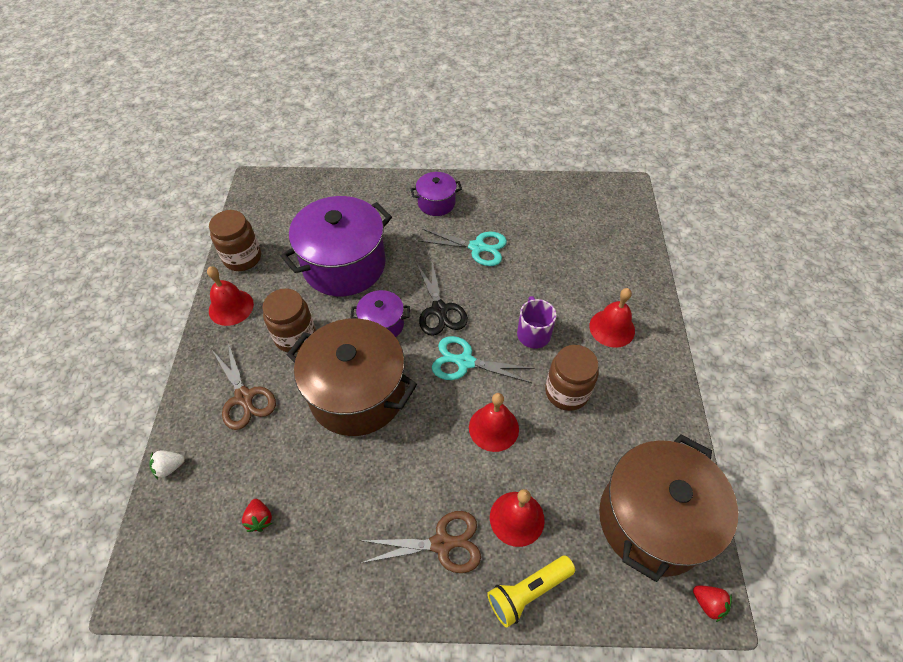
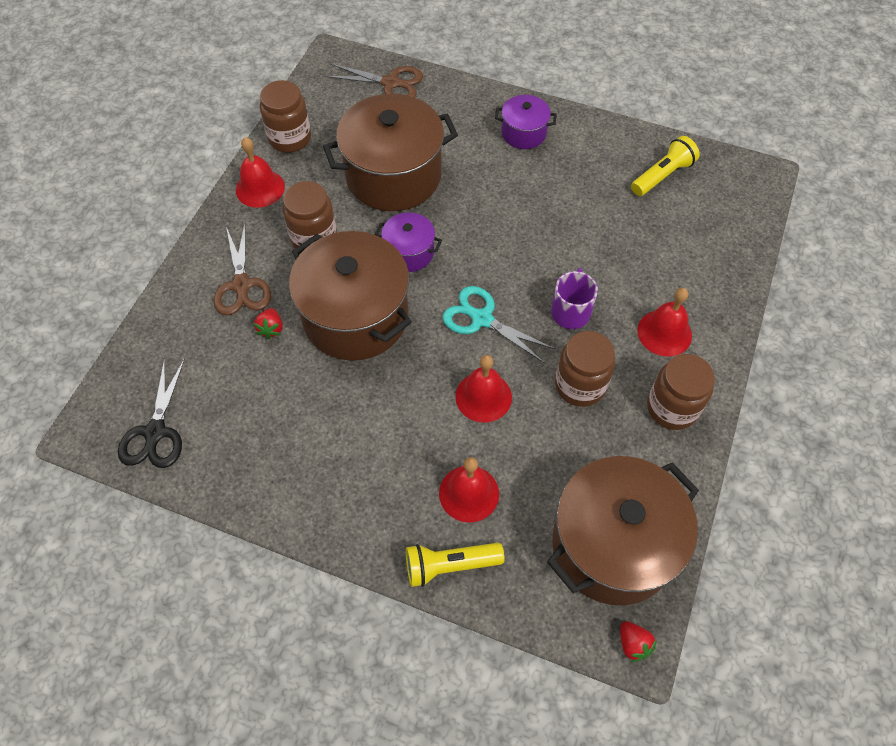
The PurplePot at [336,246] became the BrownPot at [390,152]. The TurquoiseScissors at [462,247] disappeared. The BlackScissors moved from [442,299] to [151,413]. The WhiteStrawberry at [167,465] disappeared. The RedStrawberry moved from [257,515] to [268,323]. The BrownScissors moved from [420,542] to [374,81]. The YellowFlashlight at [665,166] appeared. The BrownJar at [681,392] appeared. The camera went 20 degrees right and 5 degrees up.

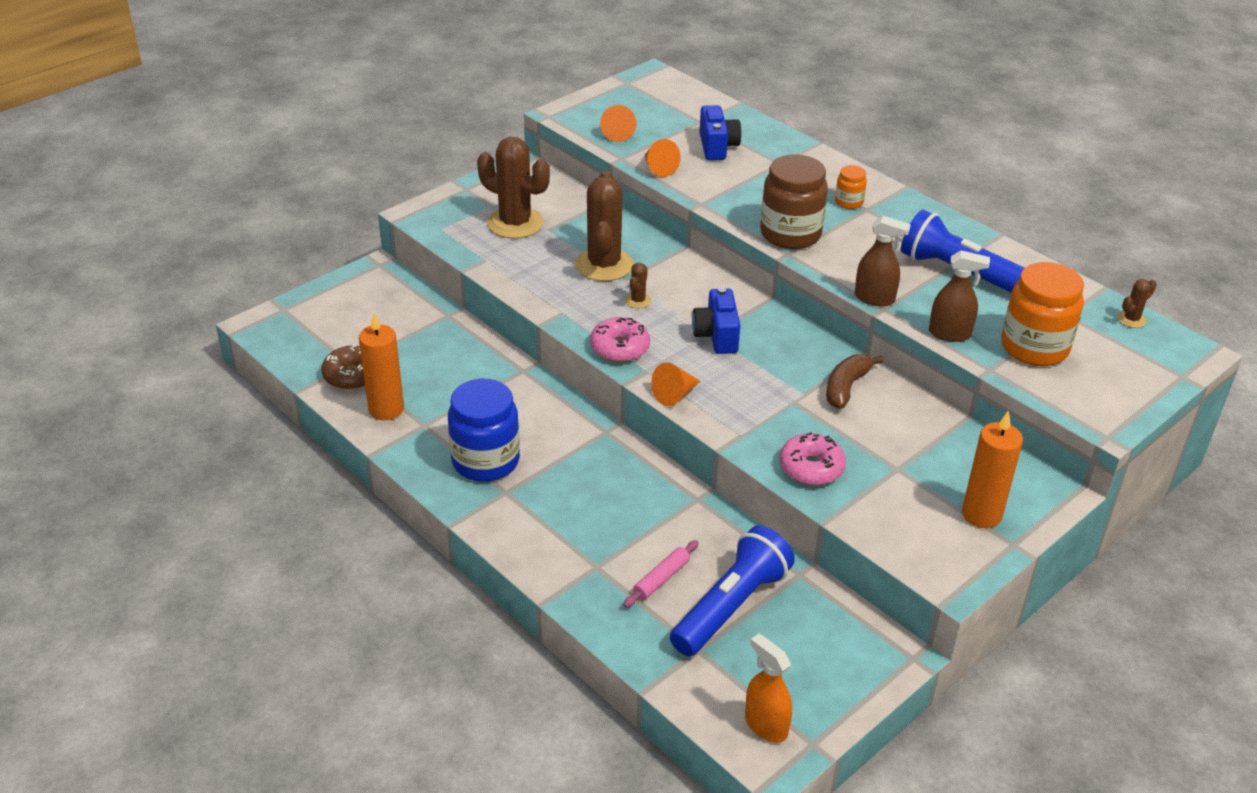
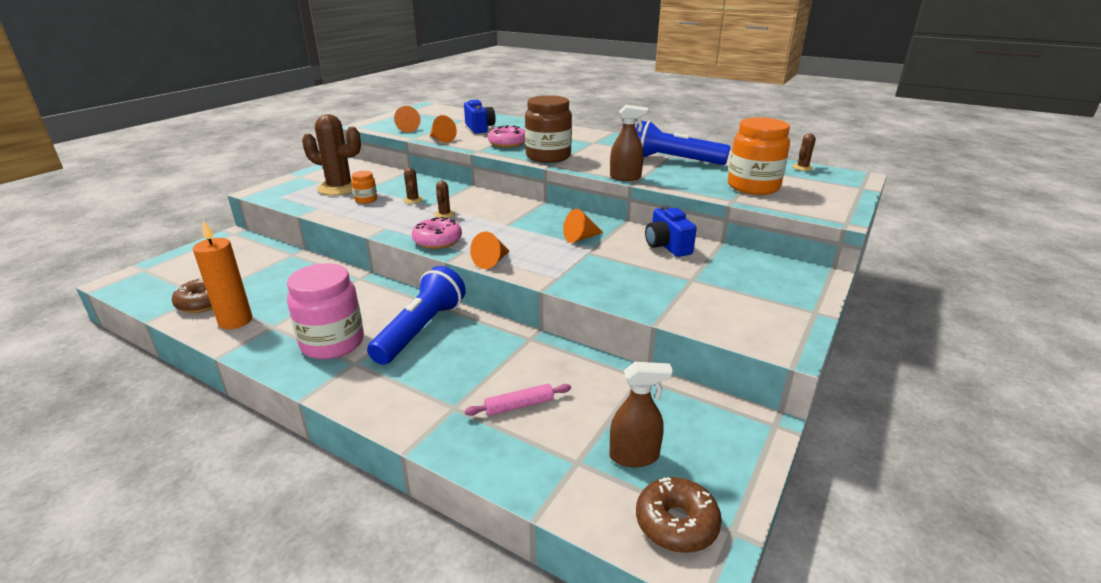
The OrangeJar moved from [851,187] to [364,187]. The BrownCactus at [604,226] changed to 0.44 times the size. The BrownSprayBottle moved from [959,296] to [641,414]. The BlueCamera moved from [716,320] to [671,231]. The BrownBanana at [855,381] disappeared. The BlueJar at [484,430] became the PinkJar at [325,311]. The OrangeCandle at [992,469] disappeared. The PinkDonut moved from [812,458] to [506,136]. The BlueFlashlight moved from [732,591] to [416,315]. The PinkRollingPin at [661,574] turned 45 degrees clockwise. The OrangeSprayBottle at [768,688] was replaced by the BrownDonut at [679,515]. The OrangeCone at [583,226] appeared. The camera went 15 degrees left and 10 degrees down.

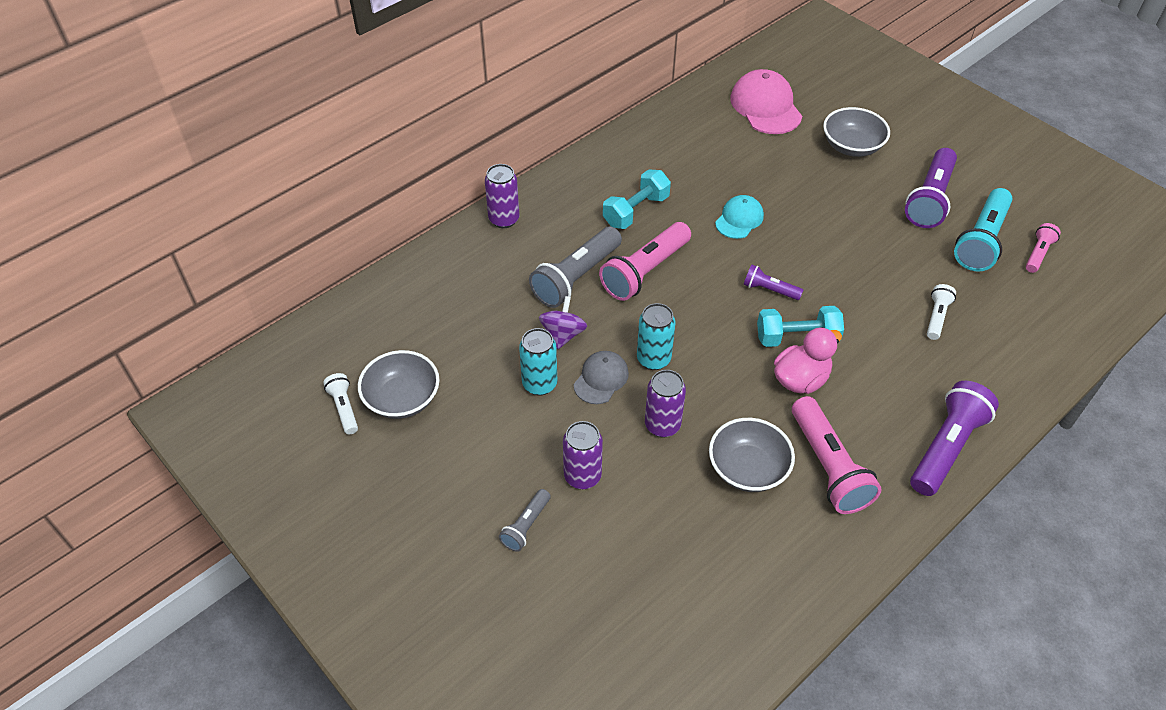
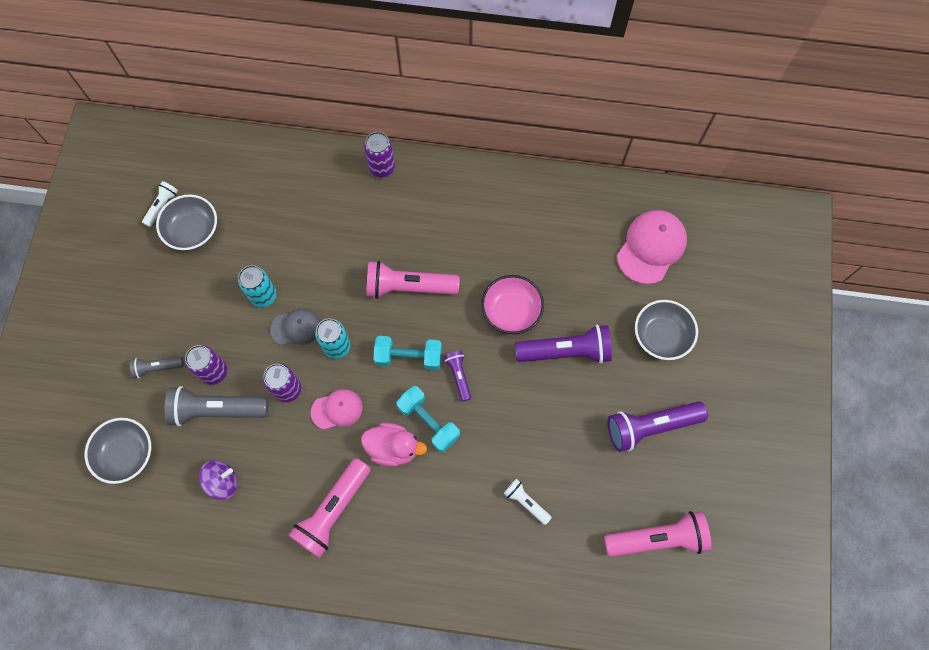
The TurquoiseDumbbell moved from [637,199] to [407,353]. The TurquoiseFlashlight at [983,230] disappeared. The TurquoiseCap at [739,217] was replaced by the PinkBowl at [512,304]. The PinkFlashlight at [1043,248] changed to 1.91 times the size. The GreyFlashlight moved from [575,267] to [216,406]. The WhiteFlashlight at [941,312] turned 120 degrees counterclockwise. The PurpleSpinningTop moved from [563,322] to [218,480]. The PurpleFlashlight moved from [954,438] to [563,344]. The GreyBowl moved from [752,455] to [118,451]. The PinkCap at [337,409] appeared. The camera went 50 degrees right and 20 degrees up.

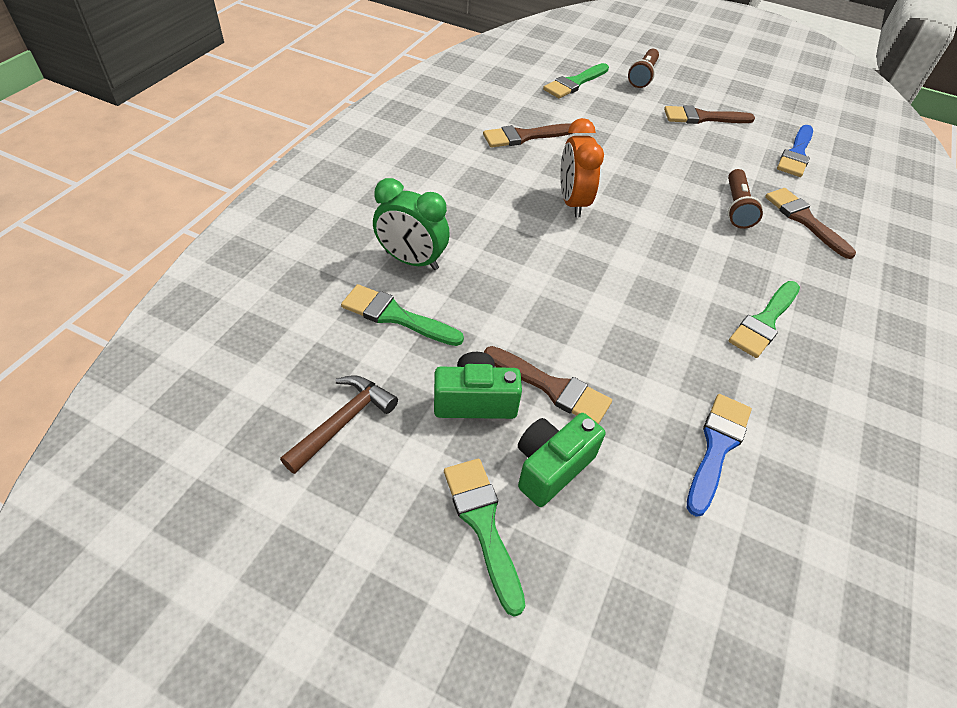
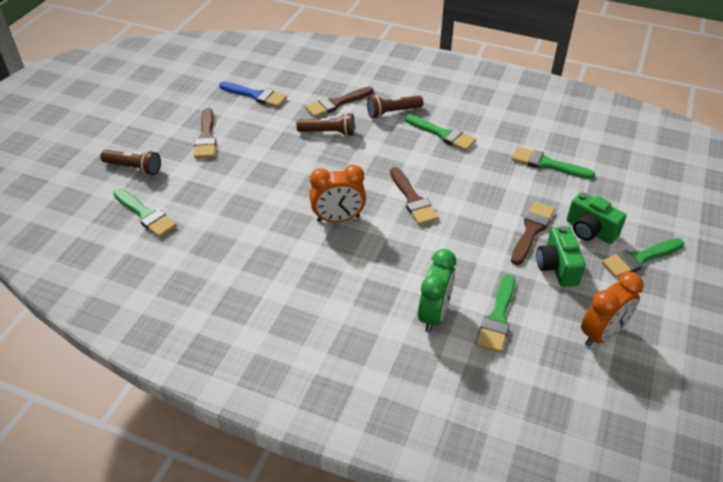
The BrownBrush moved from [528,135] to [414,196]. The BrownHammer at [339,424] was replaced by the OrangeClock at [612,309]. The BlueBrush at [719,455] became the GreenBrush at [553,163]. The BrownFlashlight at [395,106] appeared. The camera went 90 degrees left and 5 degrees down.

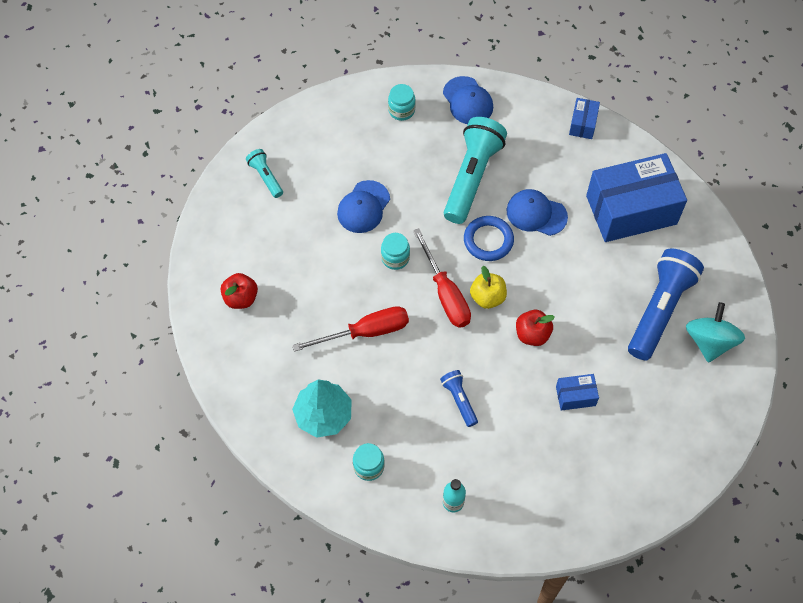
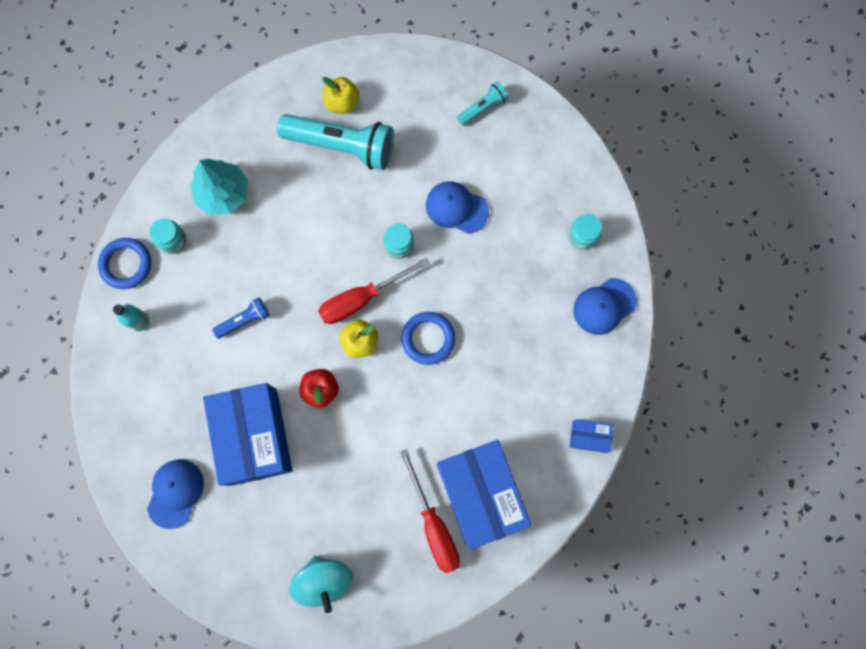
The TurquoiseFlashlight moved from [475,170] to [335,142]. The BlueCap moved from [537,212] to [175,494]. The BlueFlashlight at [666,304] disappeared. The RedApple at [239,291] became the YellowApple at [340,95]. The TurquoiseSpinningTop at [715,332] turned 60 degrees clockwise. The RedScrewdriver moved from [350,329] to [430,511]. The BlueBox at [577,392] changed to 2.31 times the size. The BlueRing at [124,263] appeared. The camera went 85 degrees right and 15 degrees up.

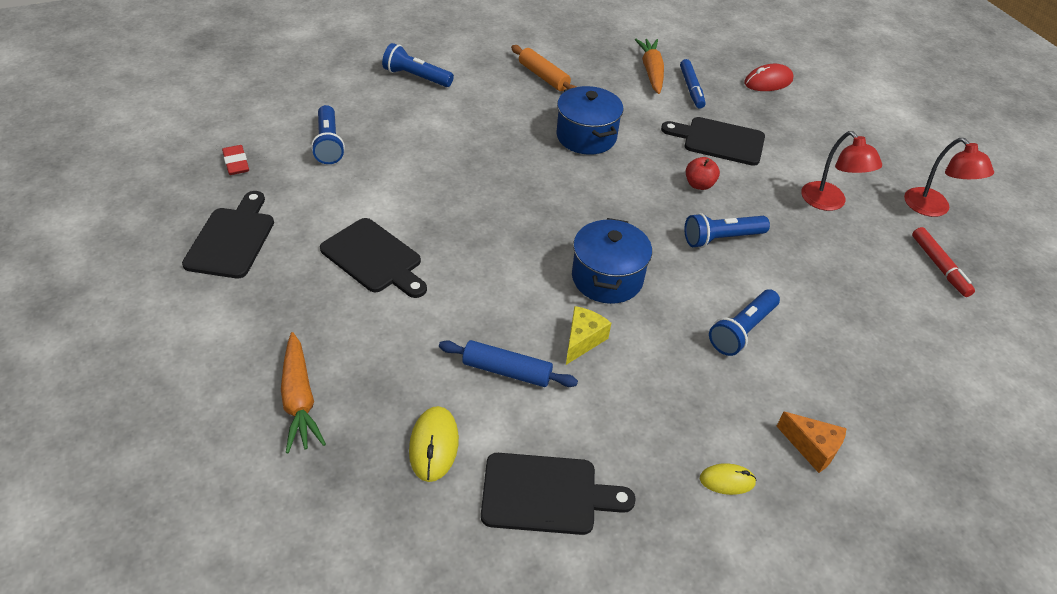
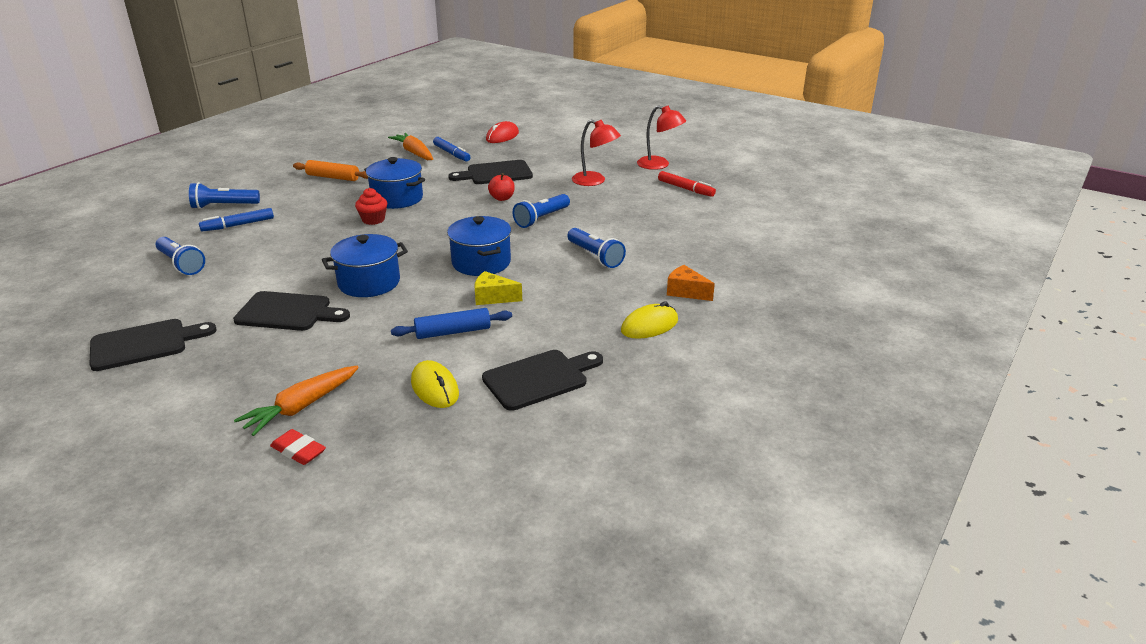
The RedEraser moved from [235,160] to [298,447]. The BlackCuttingBoard at [228,234] turned 90 degrees clockwise. The BlueFlashlight at [744,322] turned 45 degrees counterclockwise. The YellowCheese at [588,335] turned 75 degrees counterclockwise. The OrangeCarrot at [303,392] turned 90 degrees clockwise. The OrangeCheese at [811,442] turned 150 degrees counterclockwise. The YellowMouse at [728,479] changed to 1.53 times the size. The RedCupcake at [371,206] appeared. The BlueMarker at [236,220] appeared. The BluePot at [365,265] appeared. The camera went 30 degrees left and 15 degrees down.

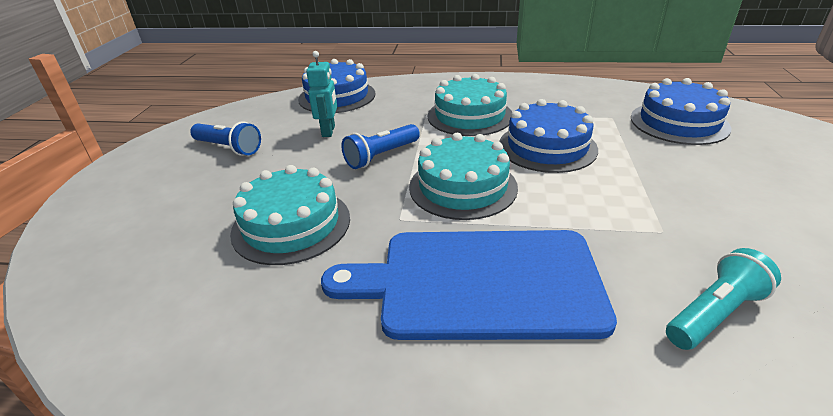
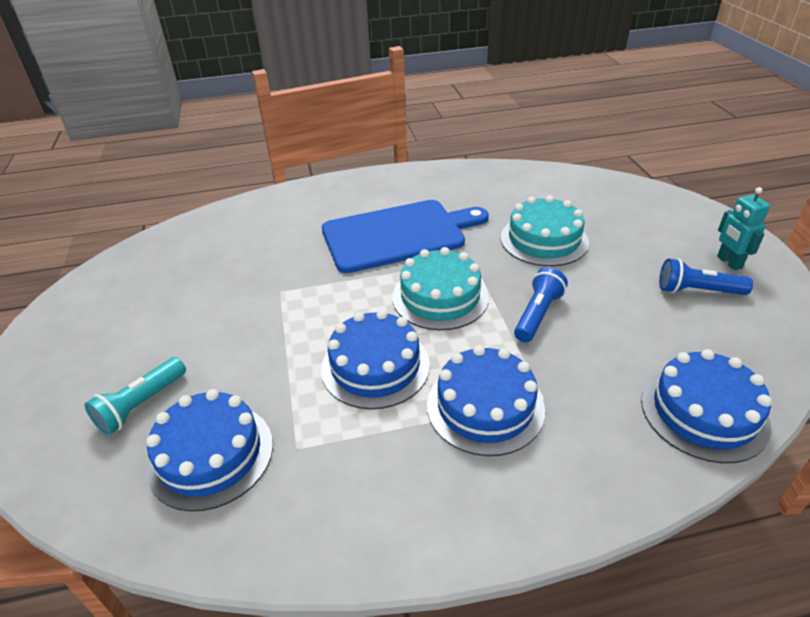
The TurquoiseRobot moved from [321,94] to [743,228]. The TurquoiseCake at [470,105] became the BlueCake at [486,400]. The TurquoiseFlashlight moved from [723,299] to [135,396]. The camera went 160 degrees right and 5 degrees up.

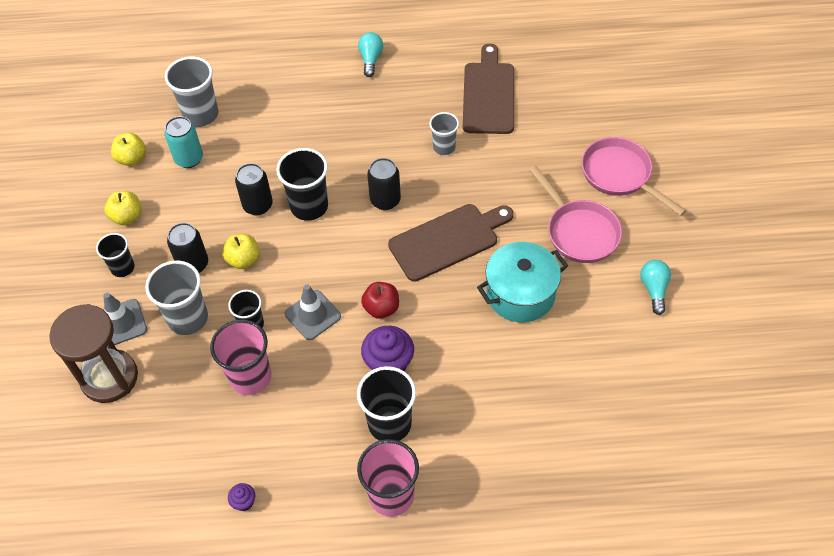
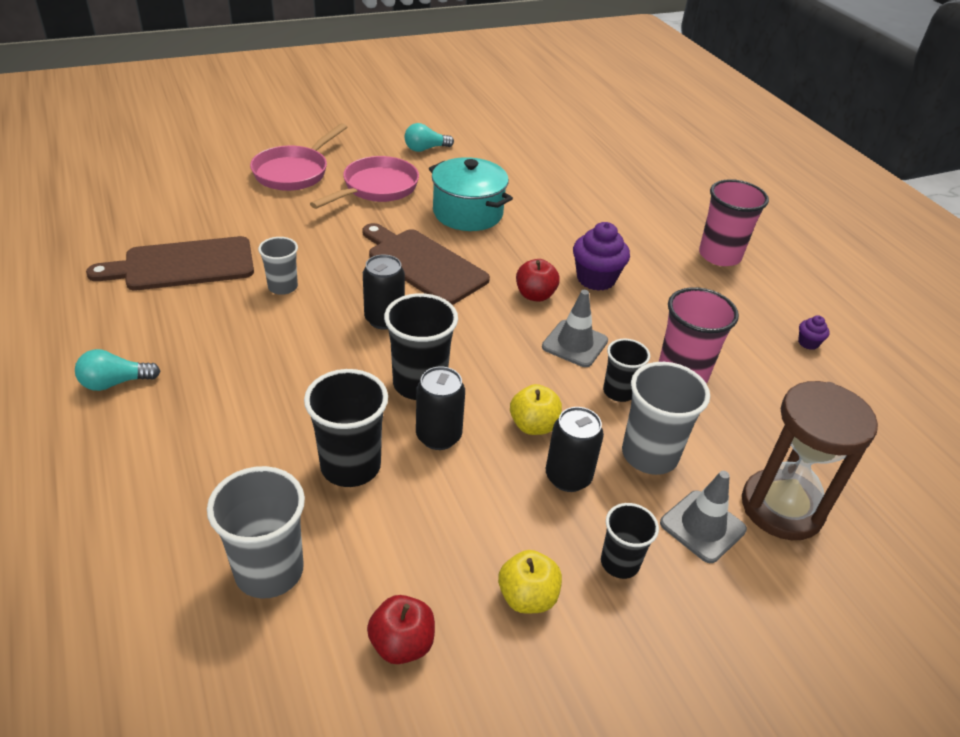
The TurquoiseCan at [183,142] disappeared. The YellowApple at [128,149] became the RedApple at [401,629]. The BlackCup moved from [386,403] to [346,428]. The camera went 115 degrees left and 15 degrees down.

